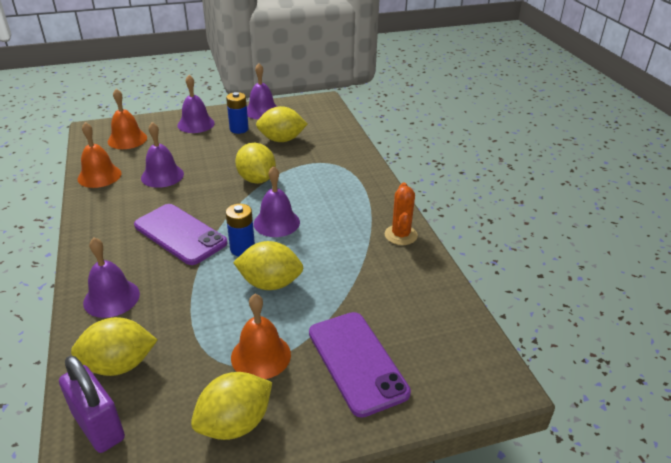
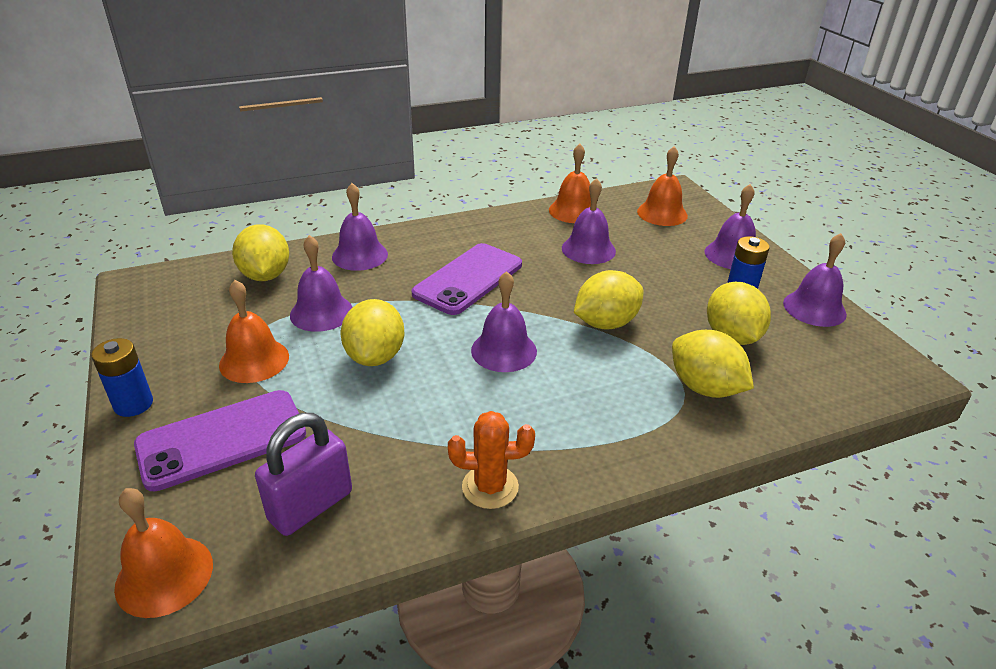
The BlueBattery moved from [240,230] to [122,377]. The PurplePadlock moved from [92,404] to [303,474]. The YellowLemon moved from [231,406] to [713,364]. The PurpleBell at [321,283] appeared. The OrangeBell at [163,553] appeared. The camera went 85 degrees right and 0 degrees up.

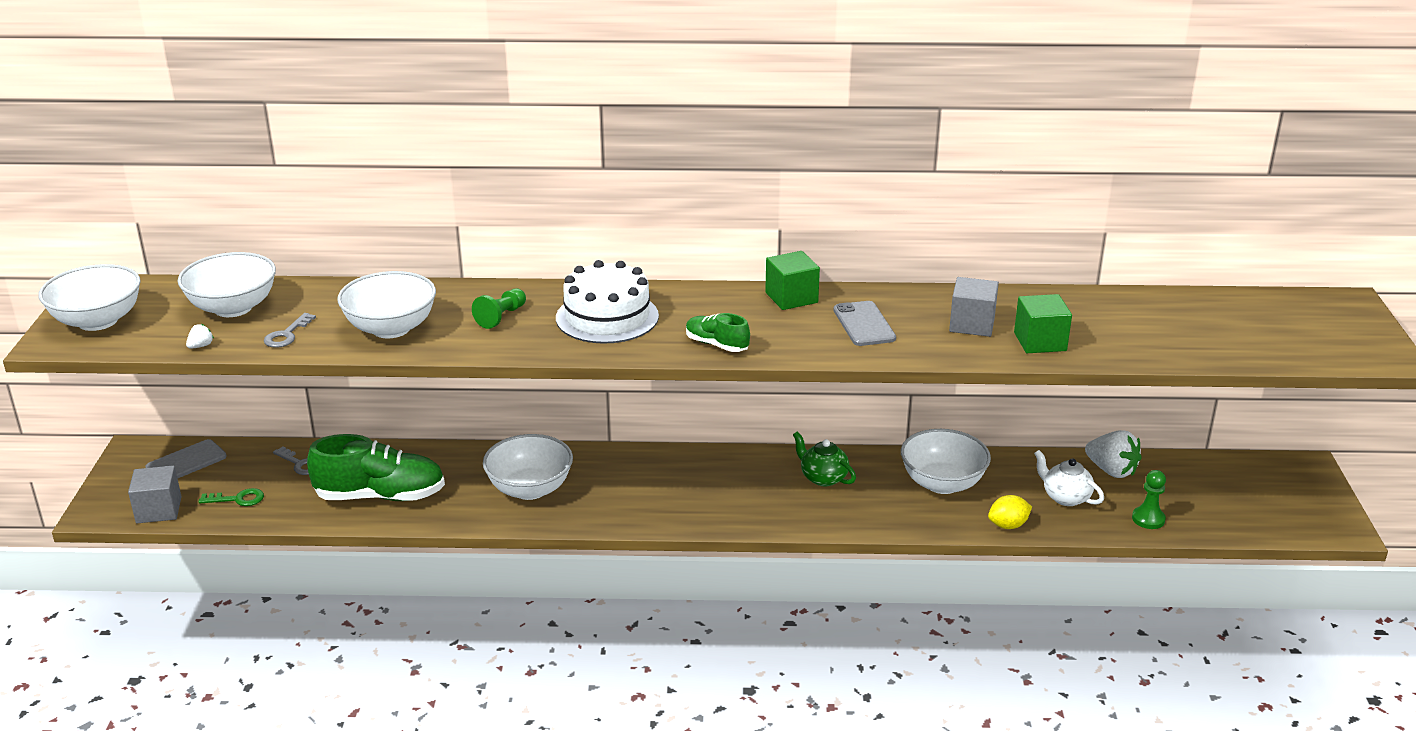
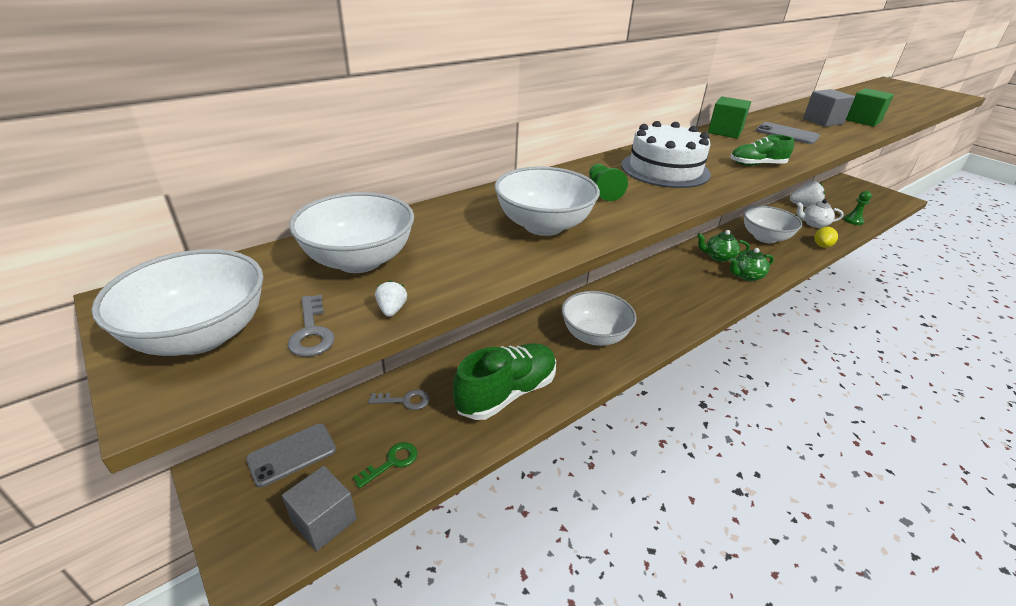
The GreyKey moved from [290,330] to [311,326]. The GreyPhone at [186,459] turned 45 degrees clockwise. The GreenTeapot at [752,264] appeared. The camera went 40 degrees left and 5 degrees up.

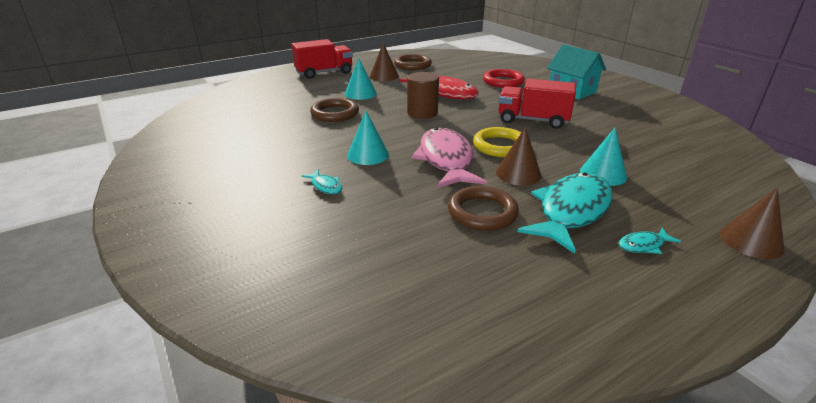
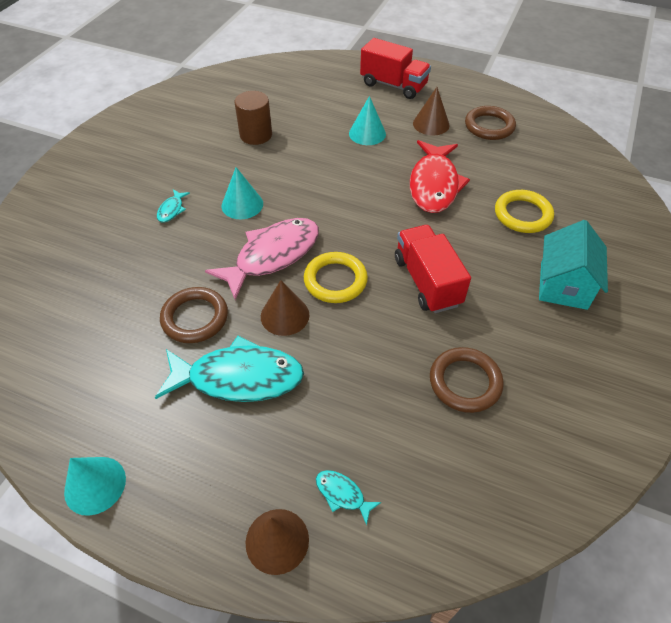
The RedRing at [504,78] became the YellowRing at [524,211]. The BrownCylinder moved from [423,95] to [253,118]. The BrownRing moved from [334,110] to [467,380]. The TurquoiseCone moved from [603,157] to [95,486]. The TurquoiseFish moved from [650,241] to [348,497]. The camera went 55 degrees right and 20 degrees up.

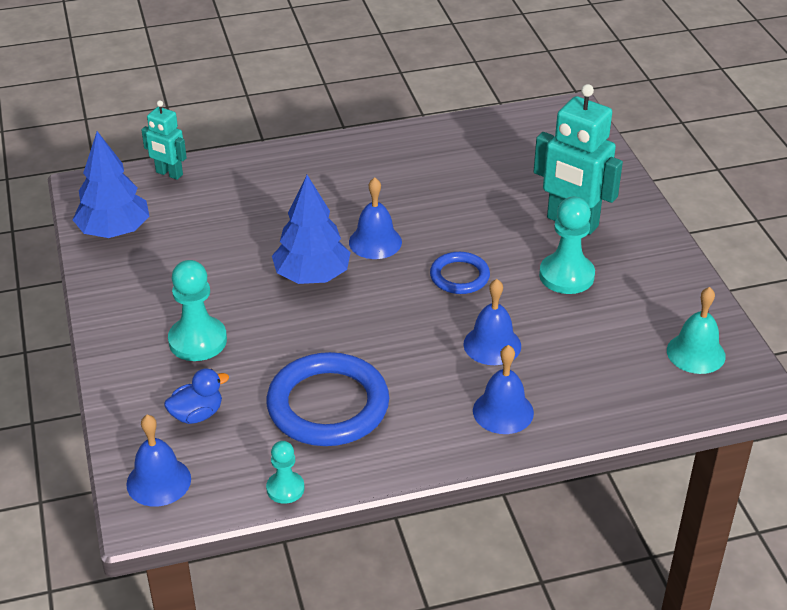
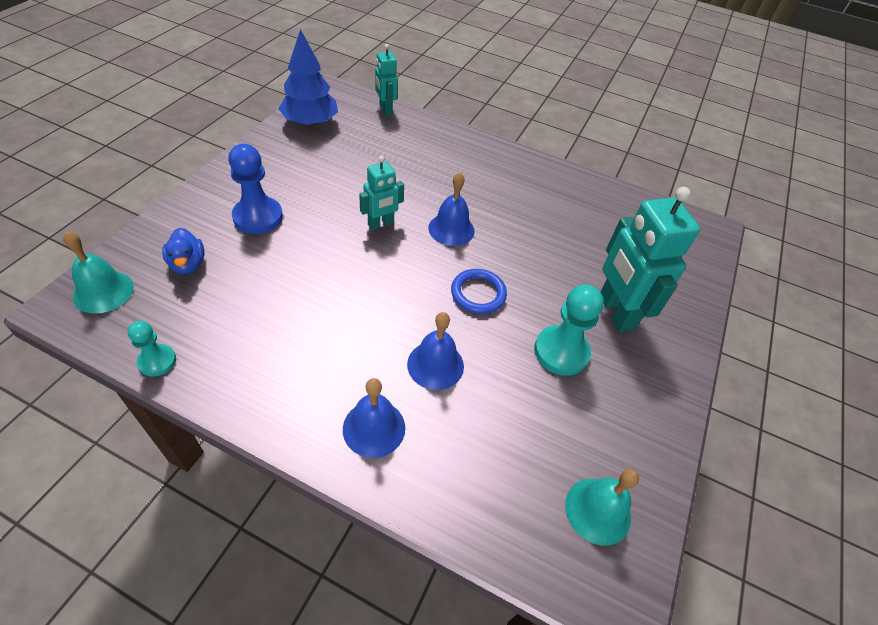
The BlueTree at [311,229] was replaced by the TurquoiseRobot at [381,193]. The TurquoisePawn at [197,310] became the BluePawn at [255,189]. The BlueRing at [327,399] disappeared. The BlueDuck at [196,396] turned 60 degrees clockwise. The BlueBell at [158,460] became the TurquoiseBell at [98,272]. The camera went 35 degrees right and 10 degrees up.

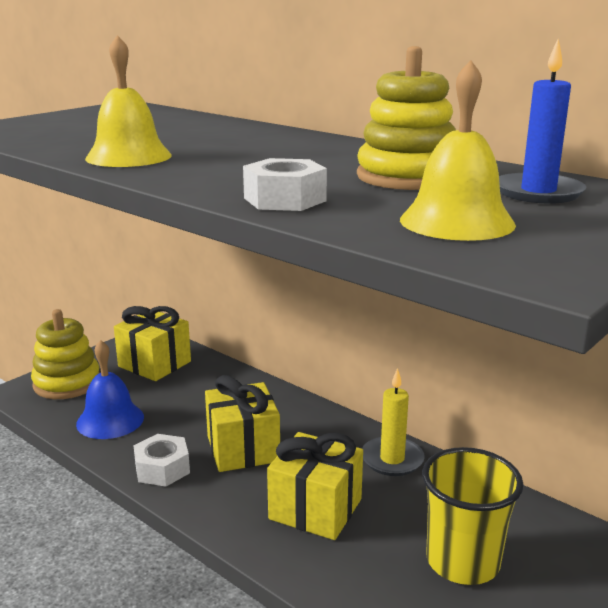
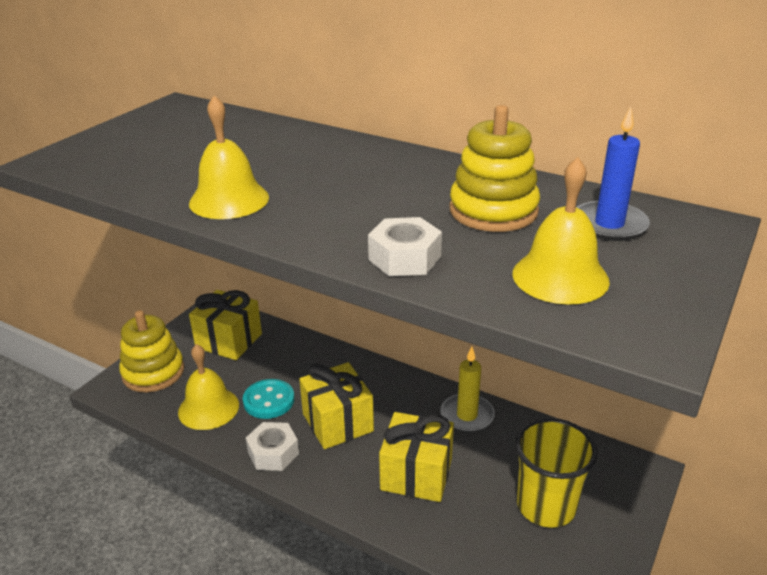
The BlueBell at [110,389] became the YellowBell at [208,387]. The TurquoiseButton at [269,399] appeared. The camera went 10 degrees left and 10 degrees up.

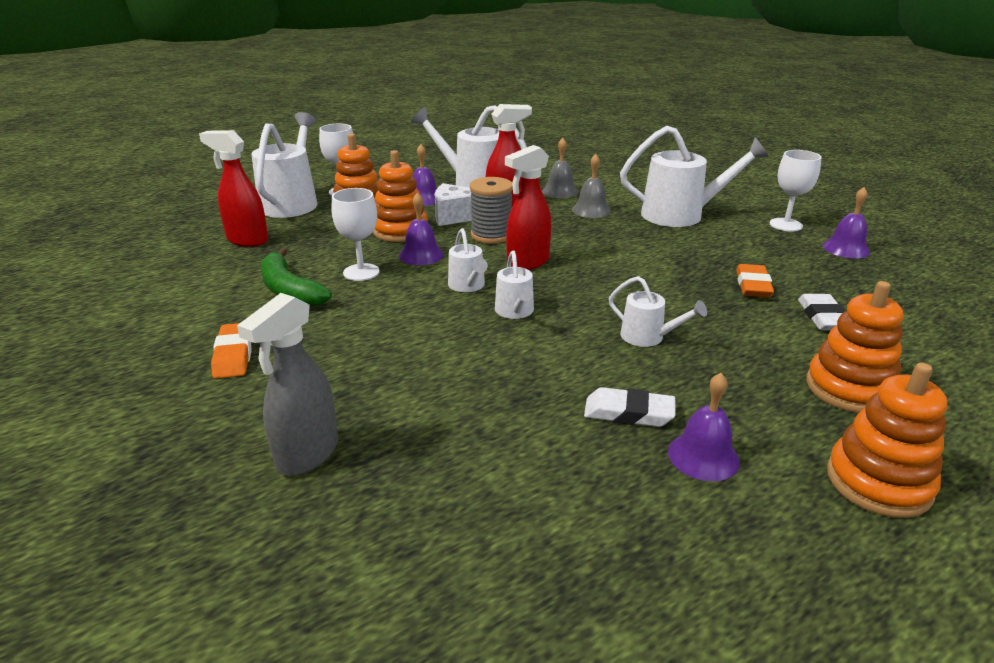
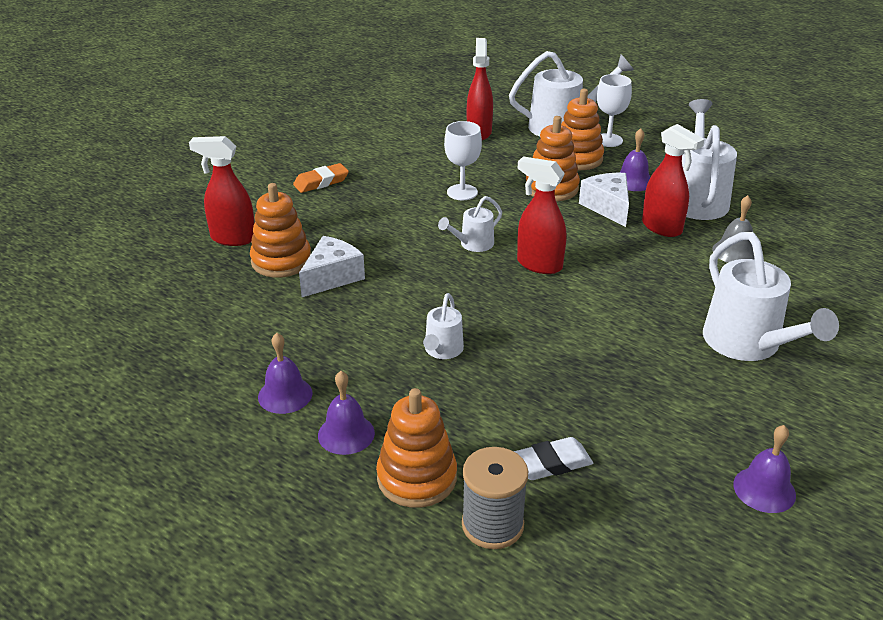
The WhiteGoblet at [796,191] disappeared. The GreyBell at [591,186] disappeared. The GreySpool moved from [491,210] to [495,498]. The PurpleBell moved from [421,228] to [346,413]. The GreenBanana at [296,277] disappeared. The WhiteWateringCan at [514,284] disappeared. The OrangeEraser at [755,280] disappeared. The GreySprayBottle at [287,384] became the RedSprayBottle at [222,191]. The OrangeStackingToy moved from [887,440] to [280,230]. The WhiteEraser at [630,407] disappeared. The WhiteCheese at [332,266] appeared. The camera went 70 degrees right and 5 degrees up.

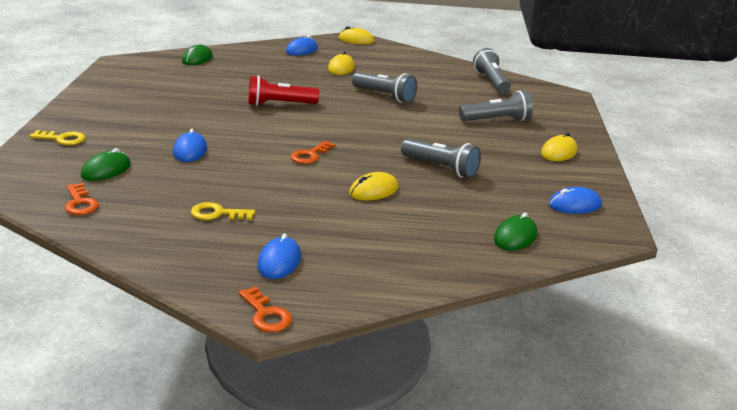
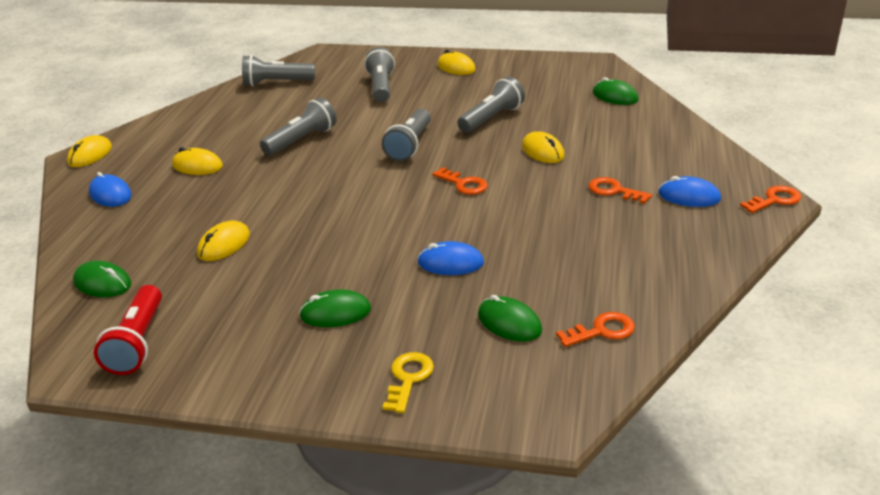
The RedFlashlight moved from [283,90] to [128,330]. The BlueMouse at [575,200] disappeared. The YellowKey at [223,211] disappeared. The GreyFlashlight at [406,135] appeared. The OrangeKey at [620,190] appeared. The YellowMouse at [223,240] appeared. The GreenMouse at [335,308] appeared. The camera went 80 degrees left and 5 degrees up.

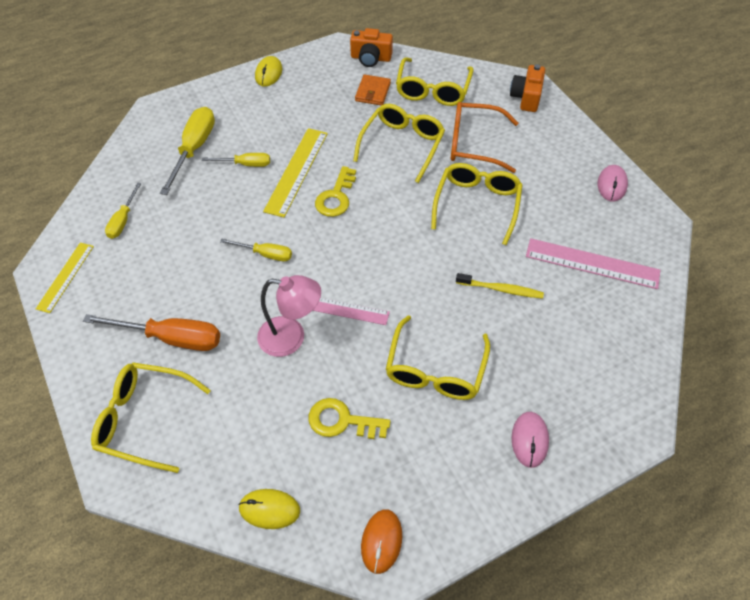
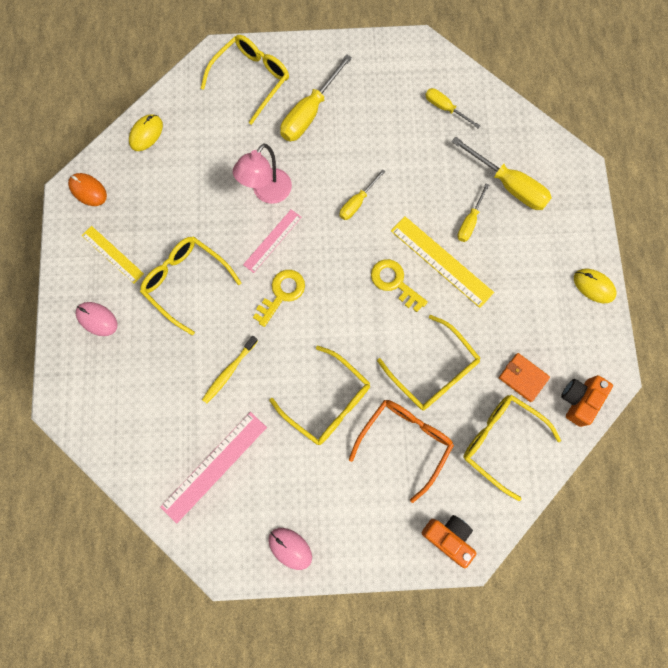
The YellowRuler moved from [65,277] to [113,254]. The OrangeScrewdriver at [151,332] became the YellowScrewdriver at [316,98]. The YellowKey moved from [349,418] to [279,298]. The camera went 115 degrees right and 20 degrees up.

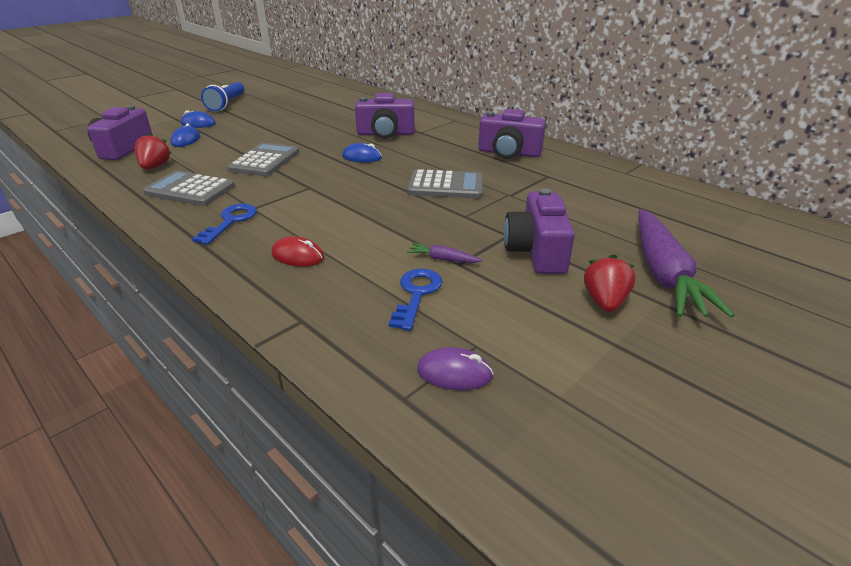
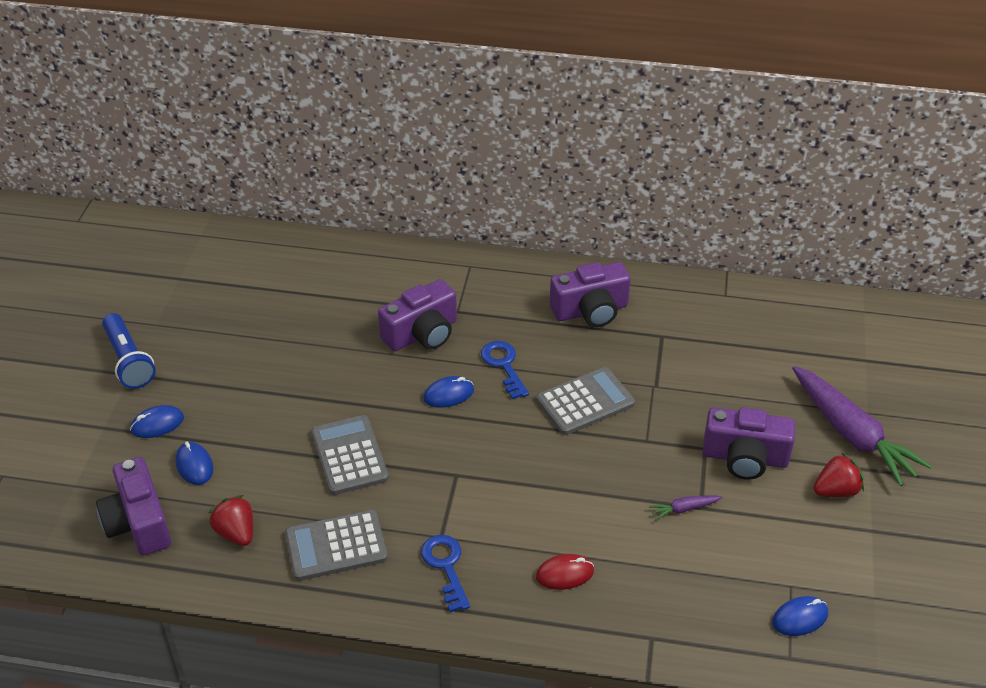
The PurpleCamera at [539,231] turned 45 degrees counterclockwise. The RedStrawberry at [609,283] turned 90 degrees clockwise. The BlueKey moved from [416,300] to [505,370]. The PurpleMouse at [455,369] became the BlueMouse at [800,616]. The camera went 35 degrees left and 10 degrees up.

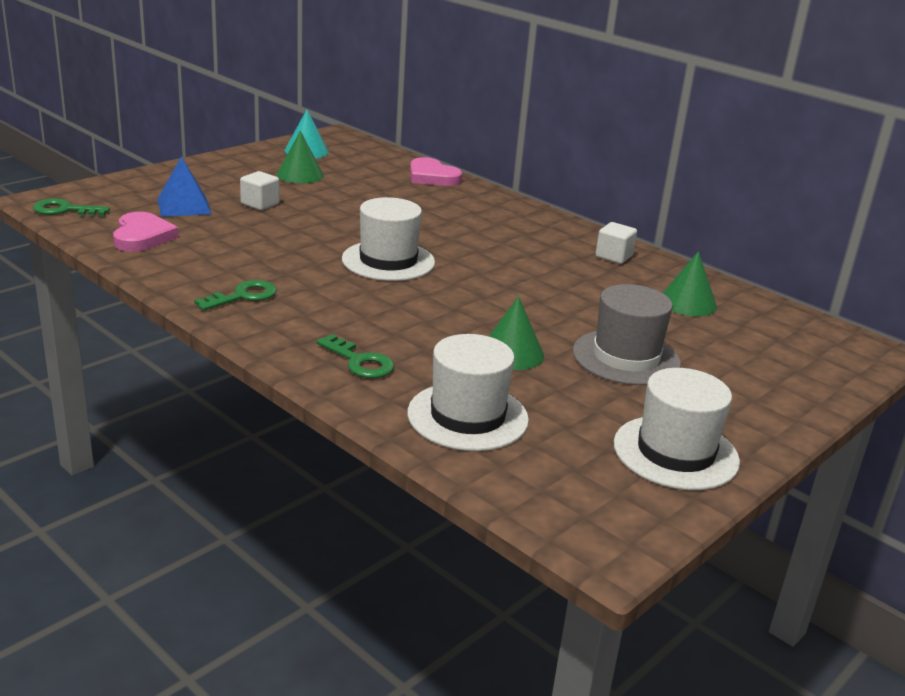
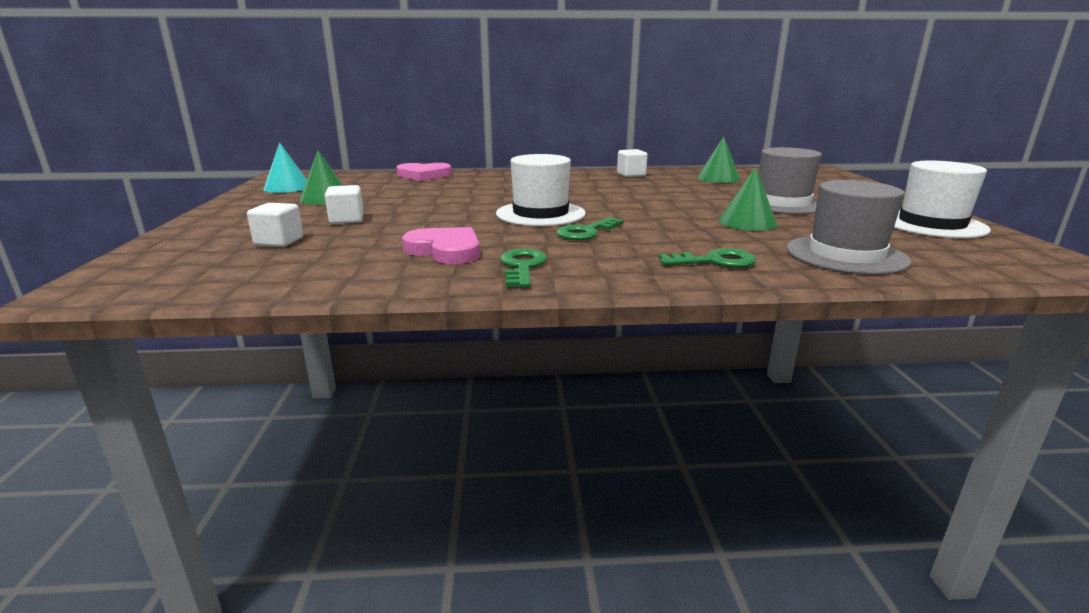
The BluePyramid at [185,186] was replaced by the WhiteCube at [275,225]. The GreenKey moved from [71,207] to [590,228]. The PinkHeart moved from [146,232] to [441,245]. The WhiteHat at [468,392] became the GreyHat at [848,227]. The camera went 45 degrees left and 5 degrees down.

